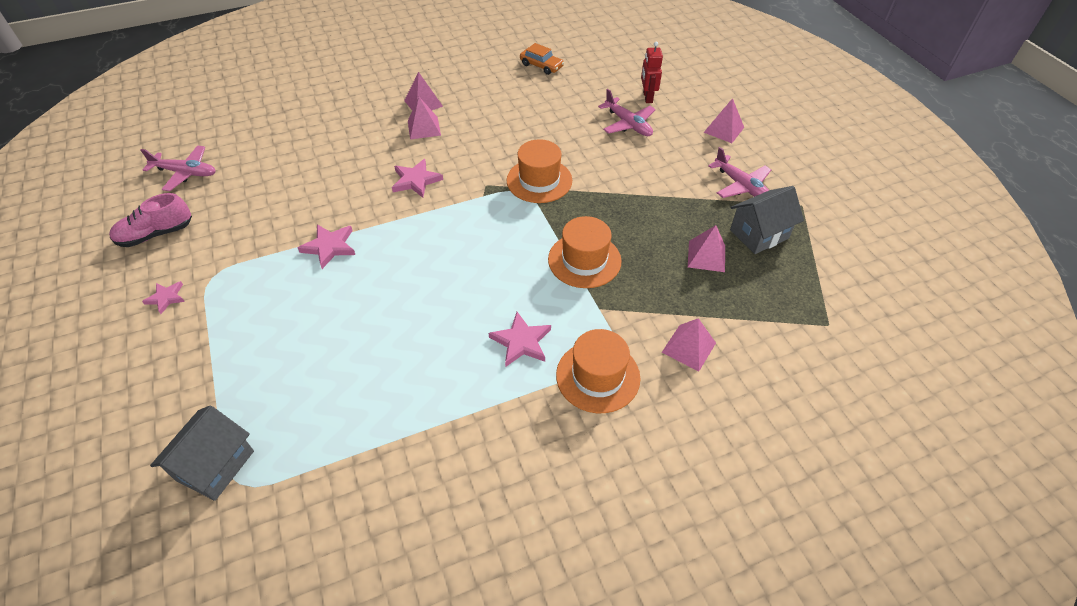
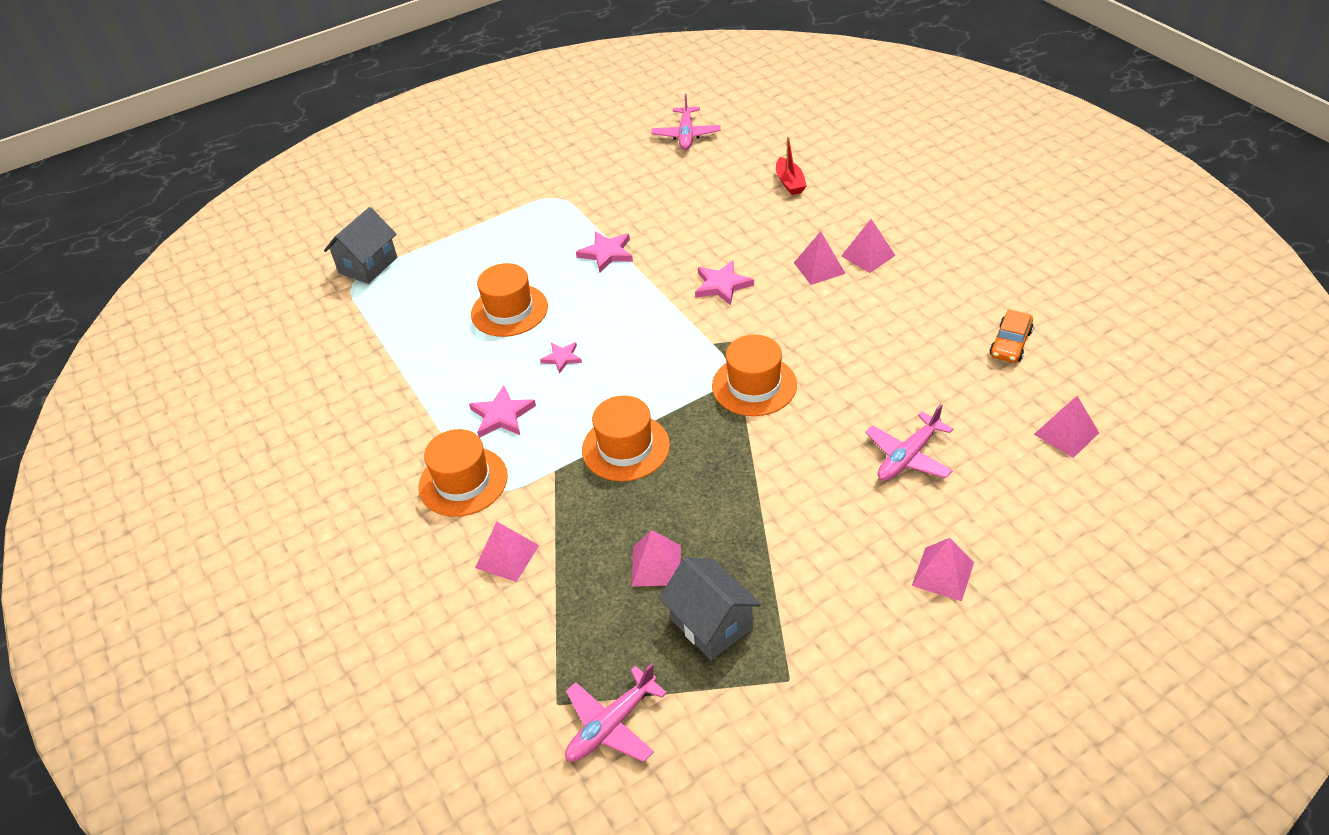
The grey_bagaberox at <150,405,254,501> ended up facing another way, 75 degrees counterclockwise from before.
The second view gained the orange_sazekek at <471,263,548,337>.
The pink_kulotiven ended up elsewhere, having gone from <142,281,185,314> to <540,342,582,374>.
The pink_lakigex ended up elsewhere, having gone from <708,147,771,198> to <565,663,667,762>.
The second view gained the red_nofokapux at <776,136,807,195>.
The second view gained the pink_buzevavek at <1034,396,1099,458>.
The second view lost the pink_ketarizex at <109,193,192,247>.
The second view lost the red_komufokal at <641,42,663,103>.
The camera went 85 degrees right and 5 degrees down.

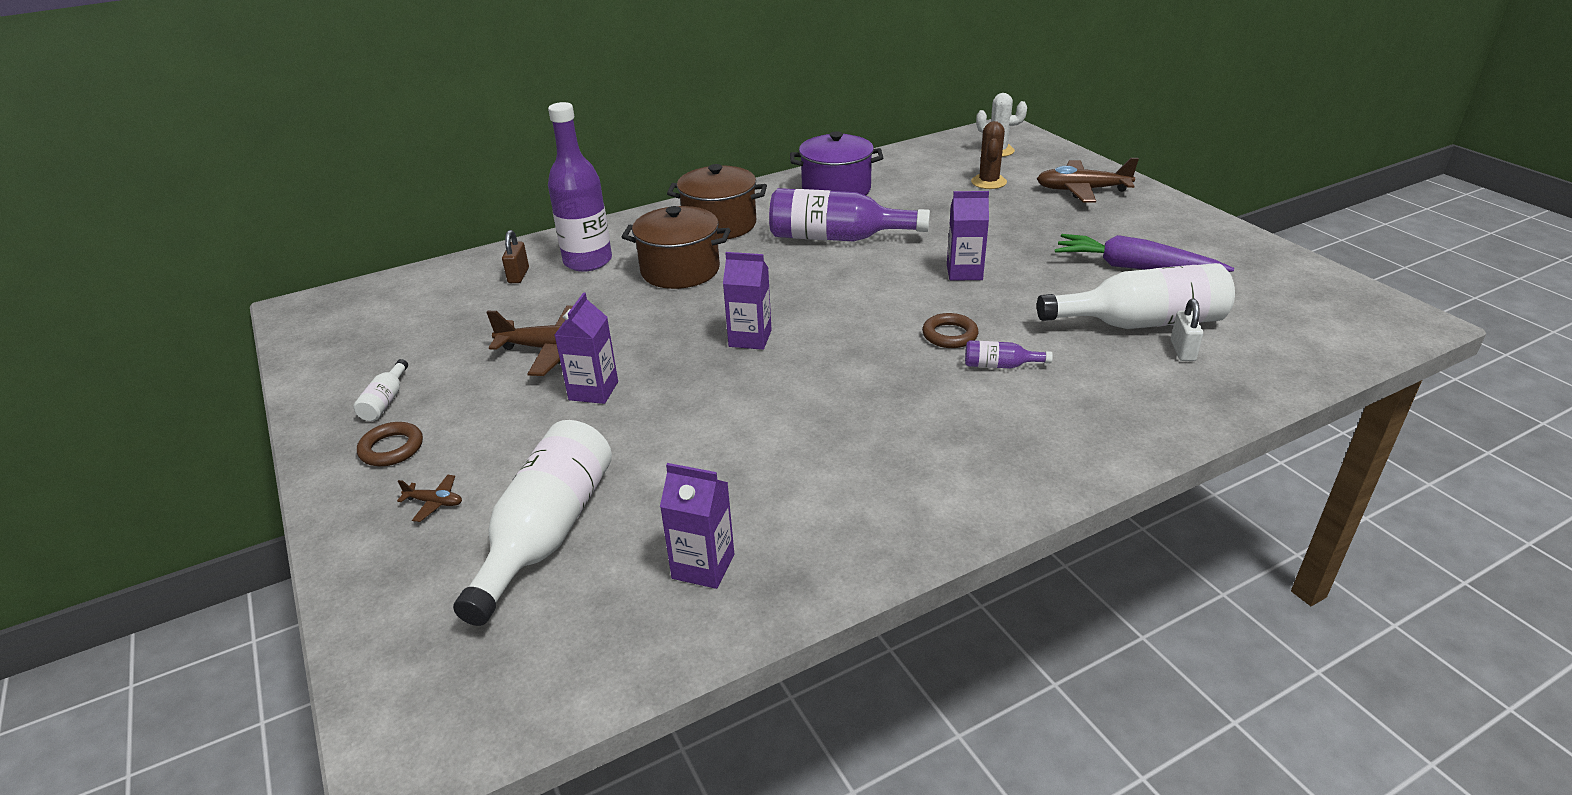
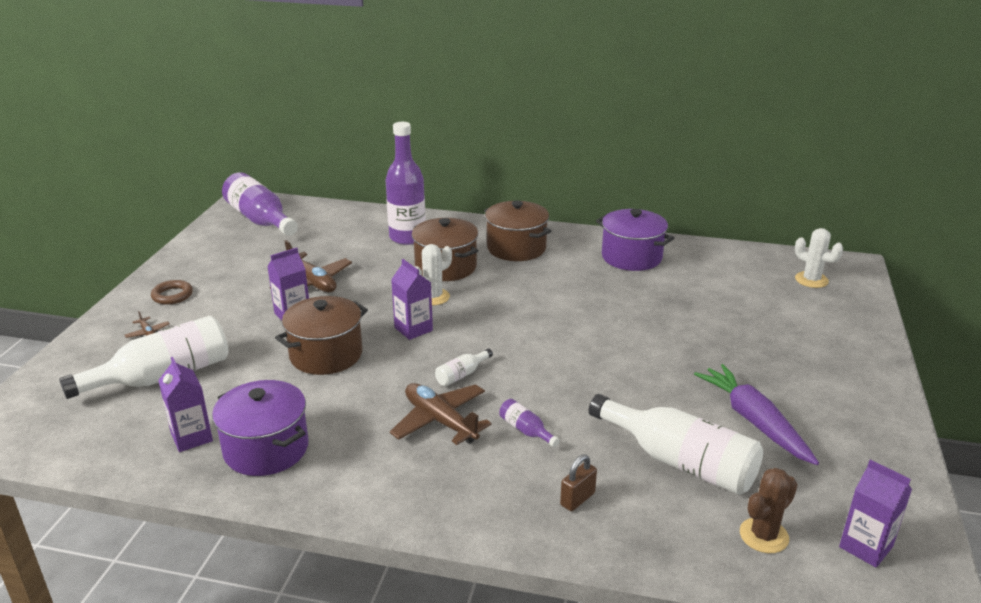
The second view gained the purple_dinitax at <212,380,308,476>.
The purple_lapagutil ended up elsewhere, having gone from <769,188,930,242> to <222,172,298,236>.
The second view gained the brown_dinitax at <275,296,368,375>.
The brown_lakigex ended up elsewhere, having gone from <1037,158,1139,203> to <390,383,491,445>.
The second view gained the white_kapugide at <415,244,452,306>.
The white_lapagutil ended up elsewhere, having gone from <353,359,408,421> to <435,348,493,386>.
The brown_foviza ended up elsewhere, having gone from <502,230,529,283> to <560,454,597,511>.
The brown_kapugide ended up elsewhere, having gone from <971,121,1007,189> to <740,468,798,553>.
The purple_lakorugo ended up elsewhere, having gone from <947,191,989,280> to <839,459,912,568>.
The second view lost the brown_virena at <922,313,979,348>.
The second view lost the white_foviza at <1171,299,1203,361>.
The camera went 40 degrees right and 5 degrees down.

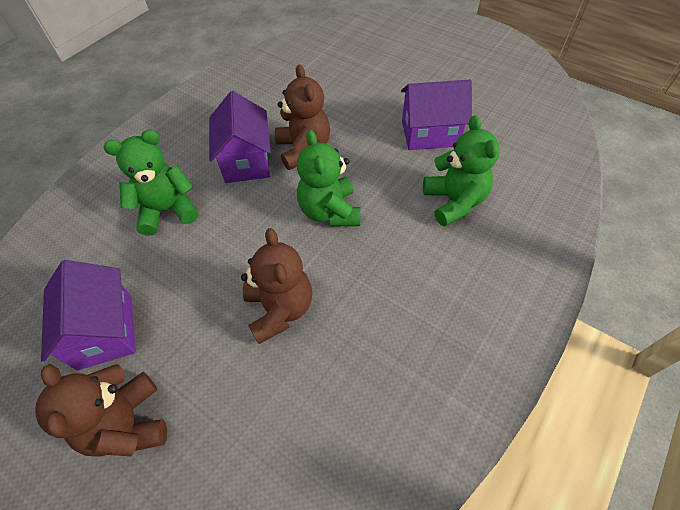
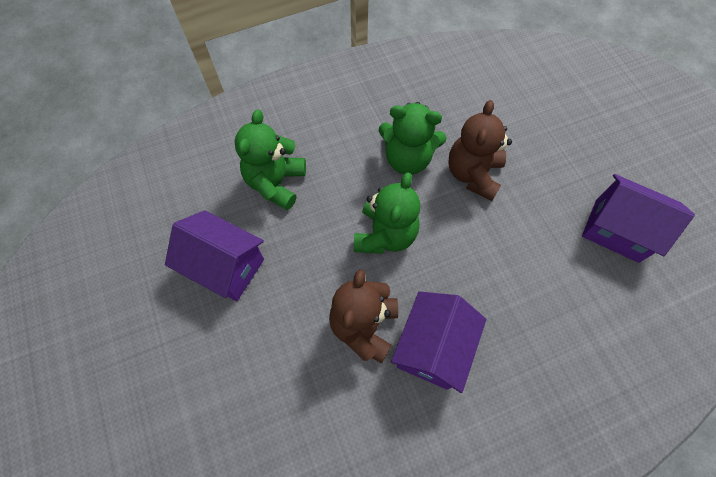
The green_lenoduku ended up elsewhere, having gone from <104,130,198,236> to <379,102,447,175>.
The purple_bagaberox at <41,260,136,370> ended up facing another way, 75 degrees counterclockwise from before.
The second view lost the brown_lenoduku at <35,364,167,457>.
The camera went 150 degrees left and 10 degrees up.

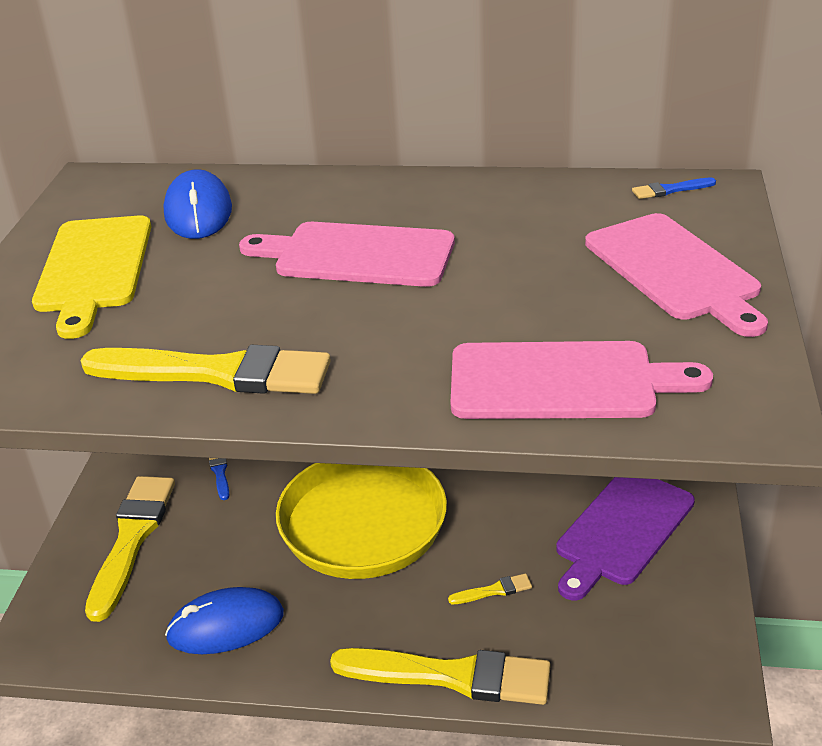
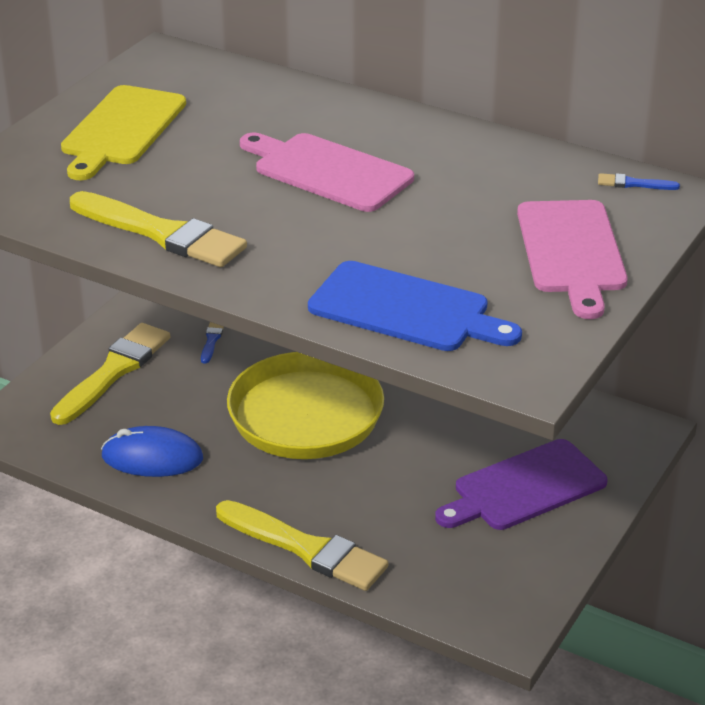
What was the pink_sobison at <451,341,713,419> turned into the blue_sobison at <308,261,522,351>.
The second view lost the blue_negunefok at <163,169,232,239>.
The second view lost the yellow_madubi at <448,573,532,604>.
The camera went 20 degrees right and 0 degrees up.

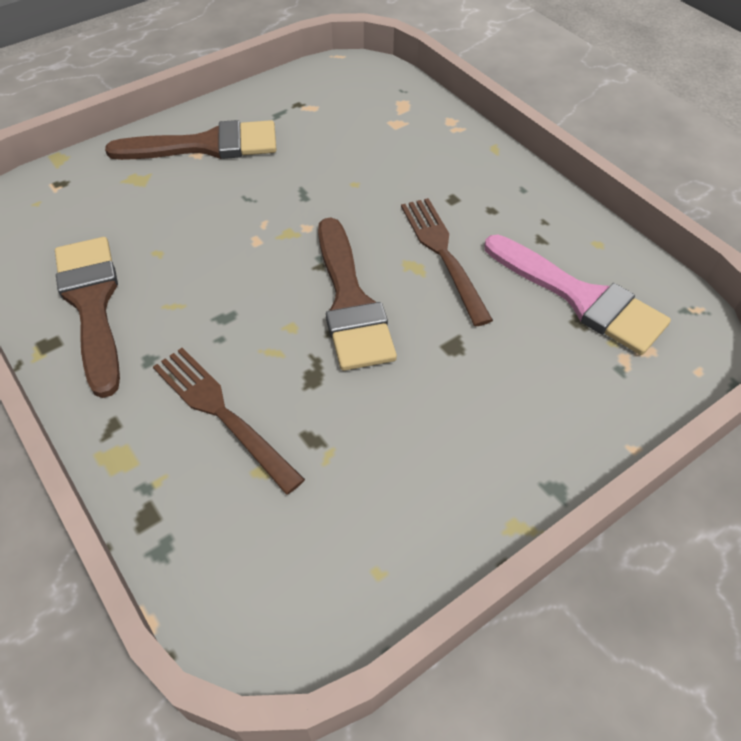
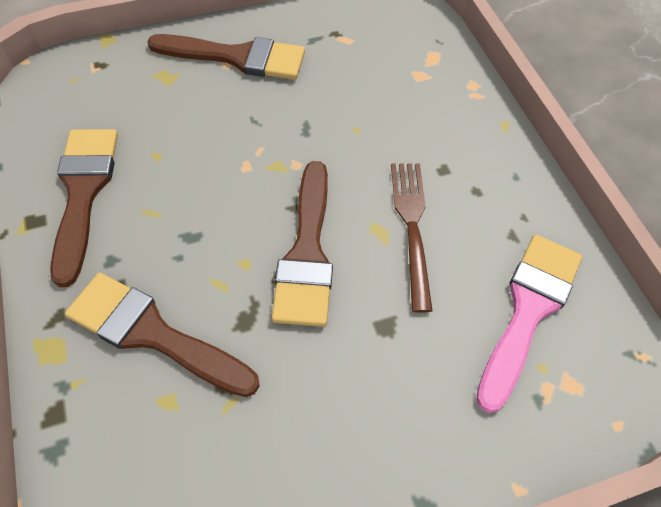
Where the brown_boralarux stood at <153,348,305,495>, the brown_madubi came to stand at <65,273,259,397>.
The pink_madubi at <485,235,671,355> ended up facing another way, 120 degrees counterclockwise from before.
The camera went 15 degrees right and 5 degrees up.

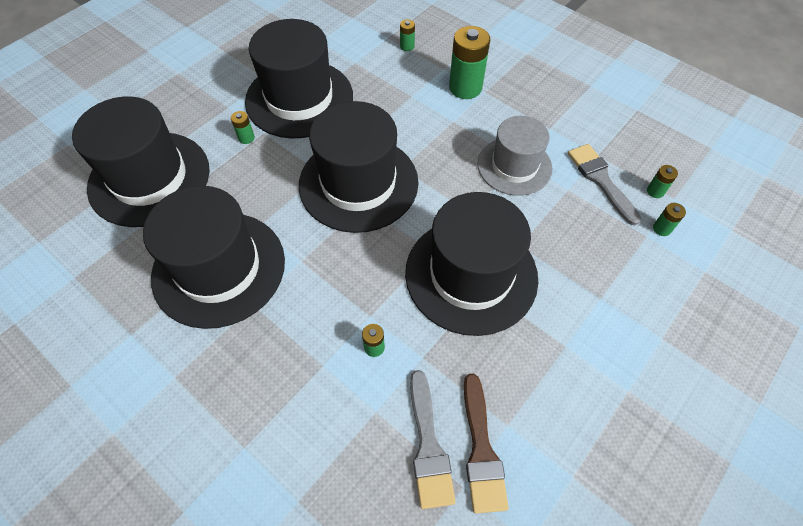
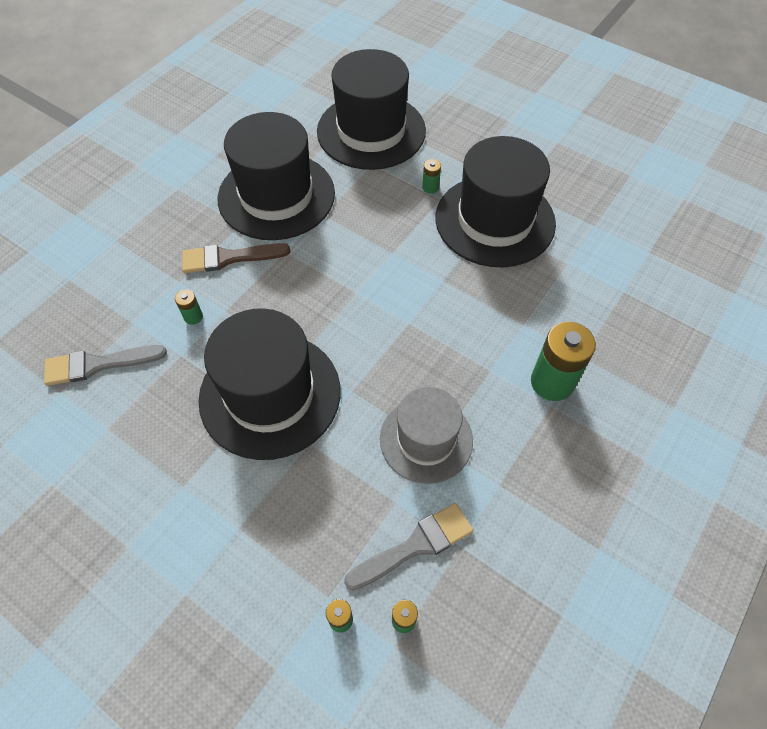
The brown_madubi ended up elsewhere, having gone from <464,374,509,513> to <182,243,290,273>.
The second view lost the black_sazekek at <299,101,418,233>.
The second view lost the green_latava at <400,19,415,51>.
The camera went 85 degrees right and 0 degrees up.

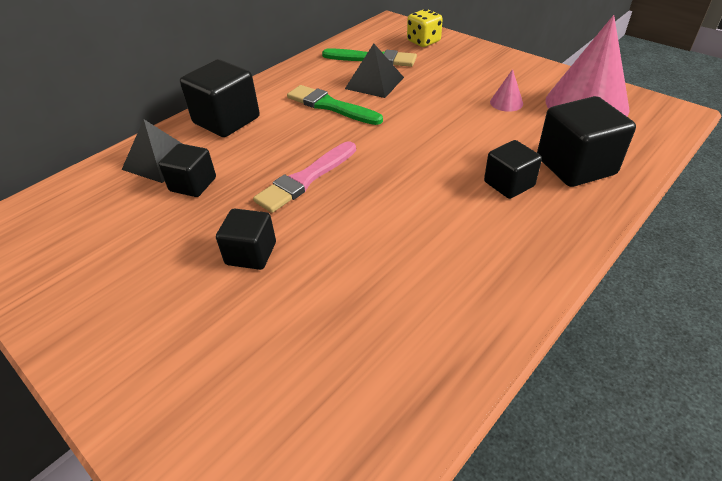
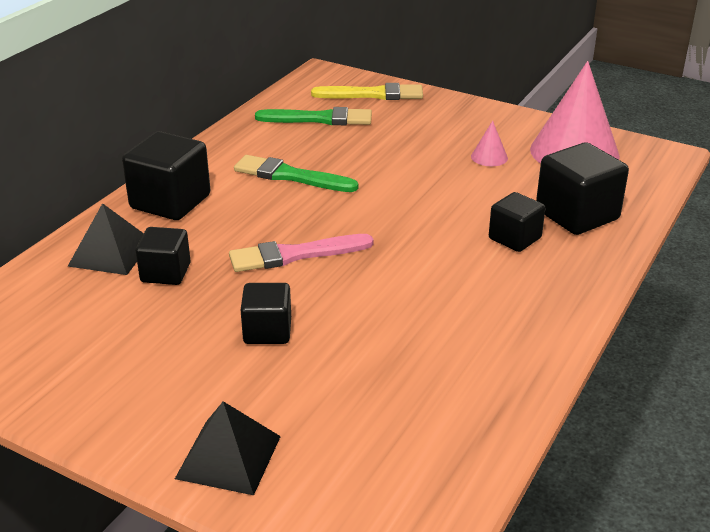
The black_buzevavek ended up elsewhere, having gone from <345,43,404,98> to <175,401,281,495>.
The pink_madubi at <253,141,356,213> ended up facing another way, 45 degrees clockwise from before.
Where the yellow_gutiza stood at <407,9,443,47>, the yellow_madubi came to stand at <311,83,423,100>.
The camera went 15 degrees left and 10 degrees down.

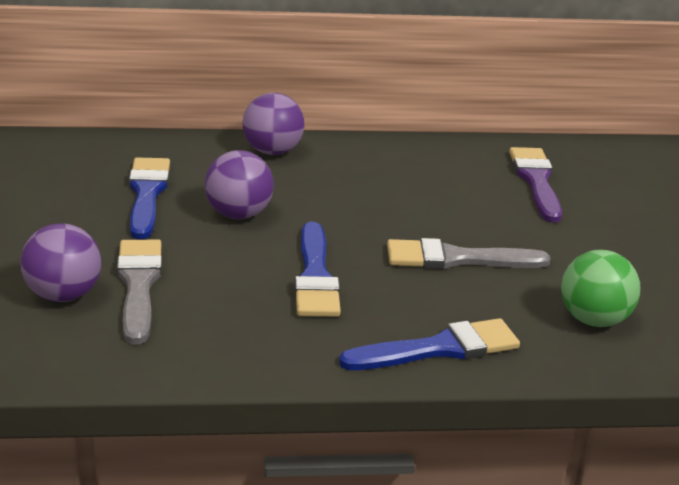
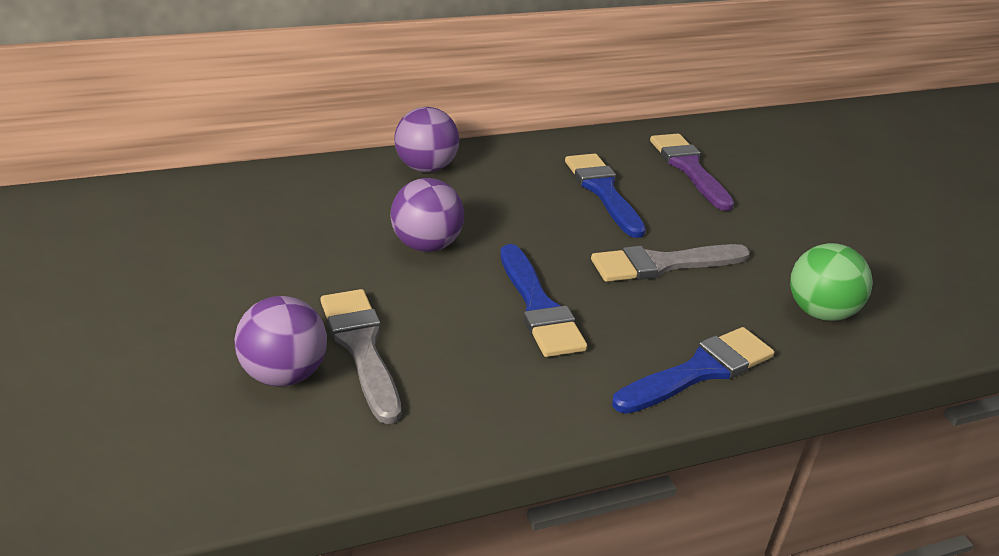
The blue_madubi ended up elsewhere, having gone from <129,158,170,239> to <565,154,646,238>.
The camera went 15 degrees left and 5 degrees up.

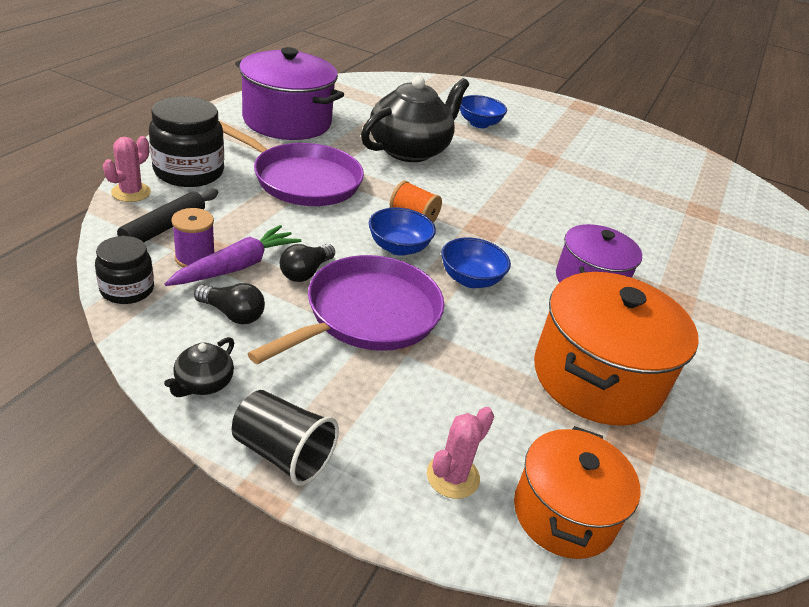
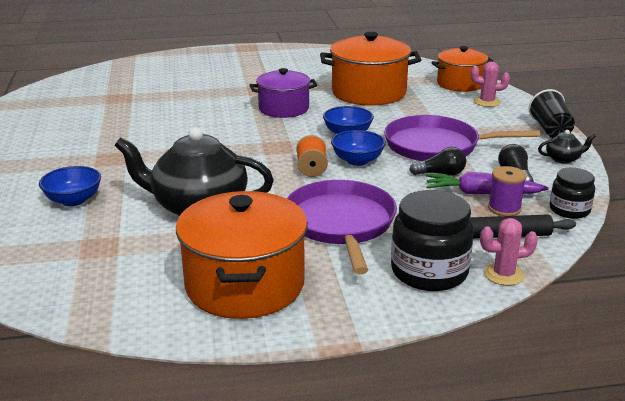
What was the purple_dinitax at <235,47,344,140> turned into the orange_dinitax at <176,191,308,319>.
The camera went 120 degrees left and 10 degrees down.

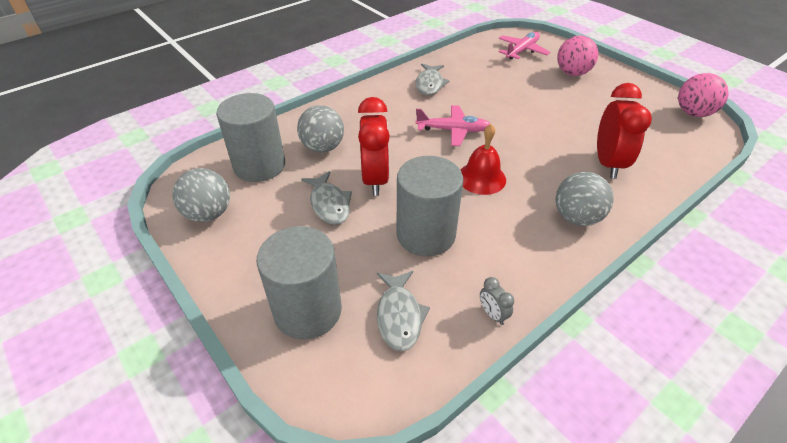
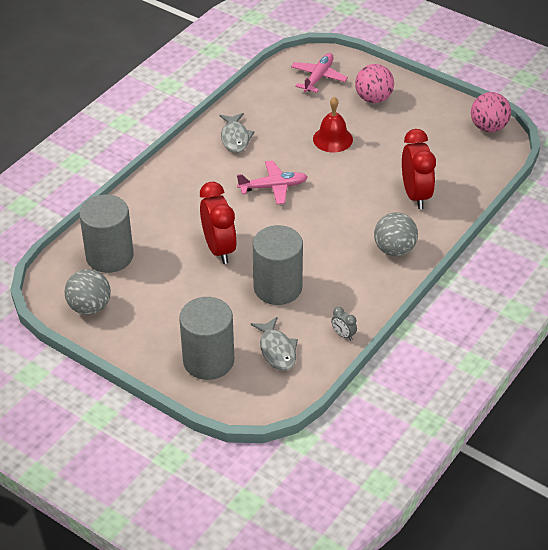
The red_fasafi ended up elsewhere, having gone from <461,124,506,195> to <313,97,353,152>.
The second view lost the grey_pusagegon at <297,105,344,153>.
The second view lost the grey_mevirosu at <301,171,352,225>.
The camera went 15 degrees left and 0 degrees up.

